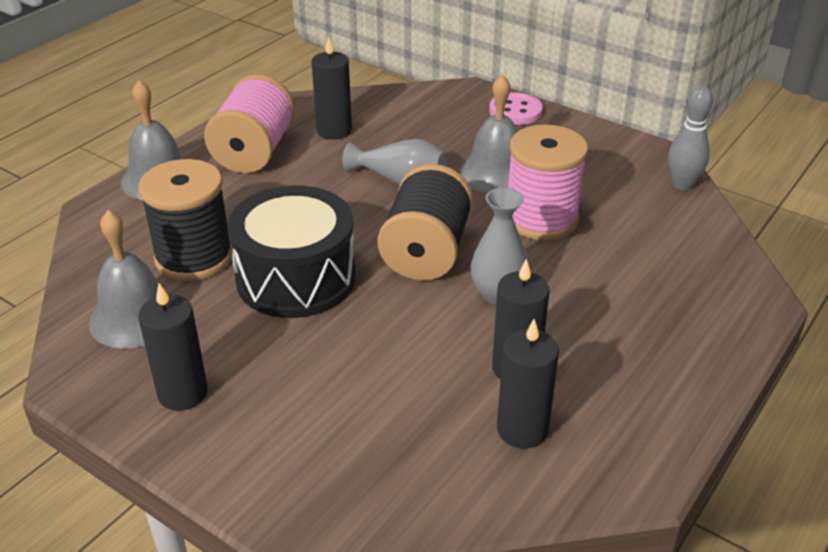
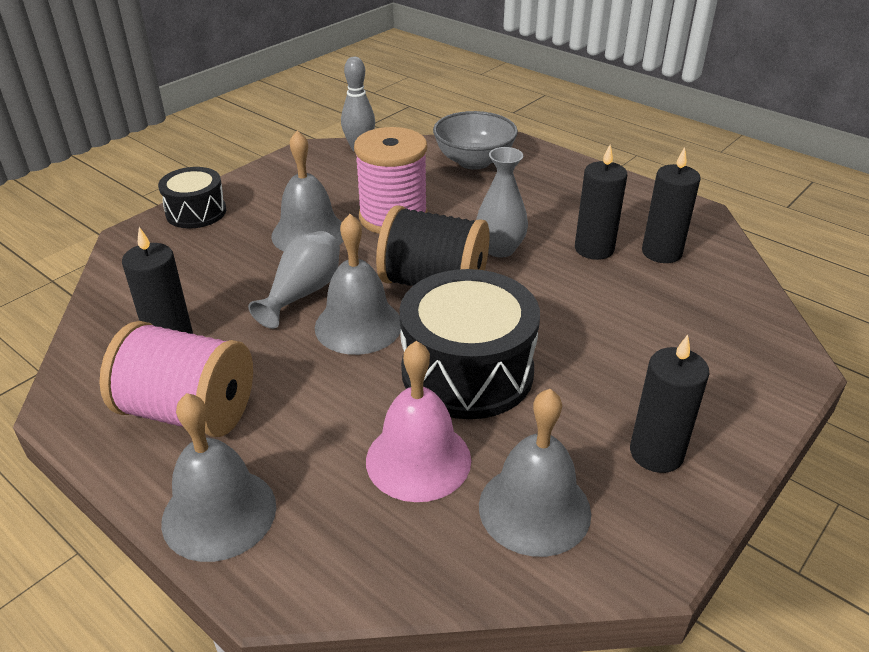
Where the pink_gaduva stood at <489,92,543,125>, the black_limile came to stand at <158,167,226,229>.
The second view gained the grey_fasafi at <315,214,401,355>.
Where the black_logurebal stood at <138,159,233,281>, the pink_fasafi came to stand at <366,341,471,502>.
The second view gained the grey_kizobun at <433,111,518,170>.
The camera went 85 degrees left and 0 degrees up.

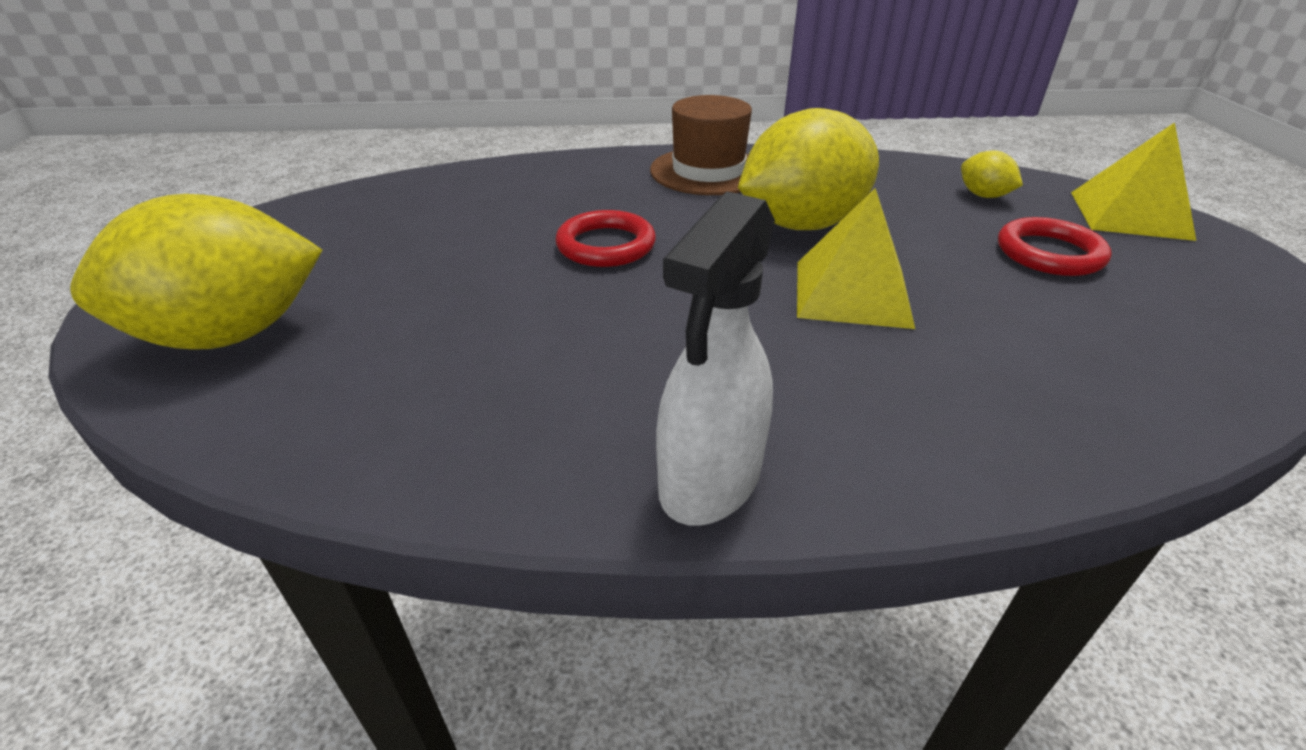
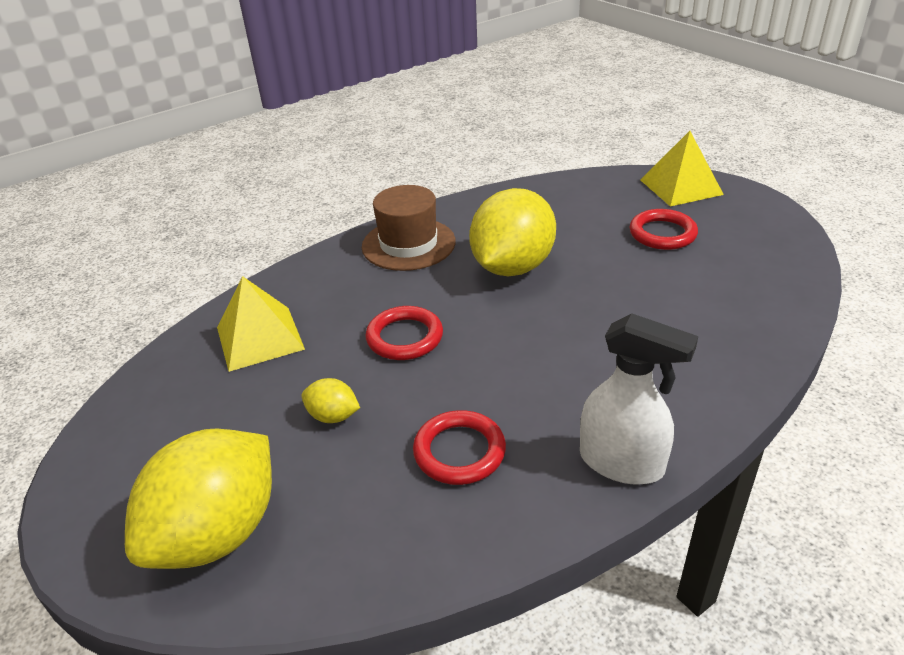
The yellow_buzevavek ended up elsewhere, having gone from <797,188,915,329> to <217,276,305,372>.
The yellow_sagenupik ended up elsewhere, having gone from <961,150,1023,198> to <301,378,360,423>.
The second view gained the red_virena at <413,410,506,485>.
The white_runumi at <656,192,775,526> ended up facing another way, 60 degrees counterclockwise from before.
The camera went 30 degrees left and 0 degrees up.

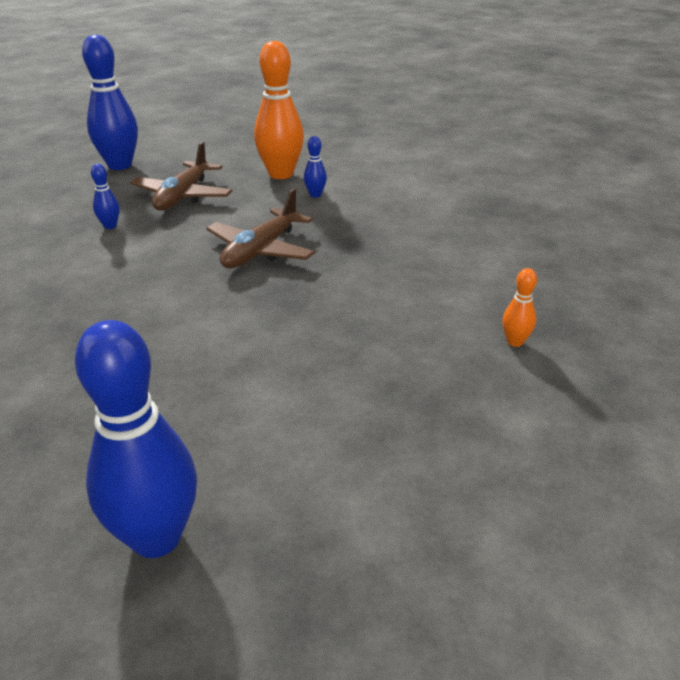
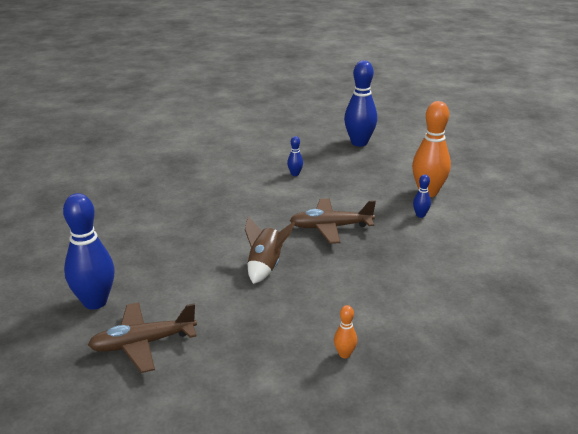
The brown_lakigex ended up elsewhere, having gone from <130,141,232,211> to <88,303,197,373>.
The second view gained the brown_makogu at <245,217,295,284>.
The camera went 55 degrees right and 5 degrees down.

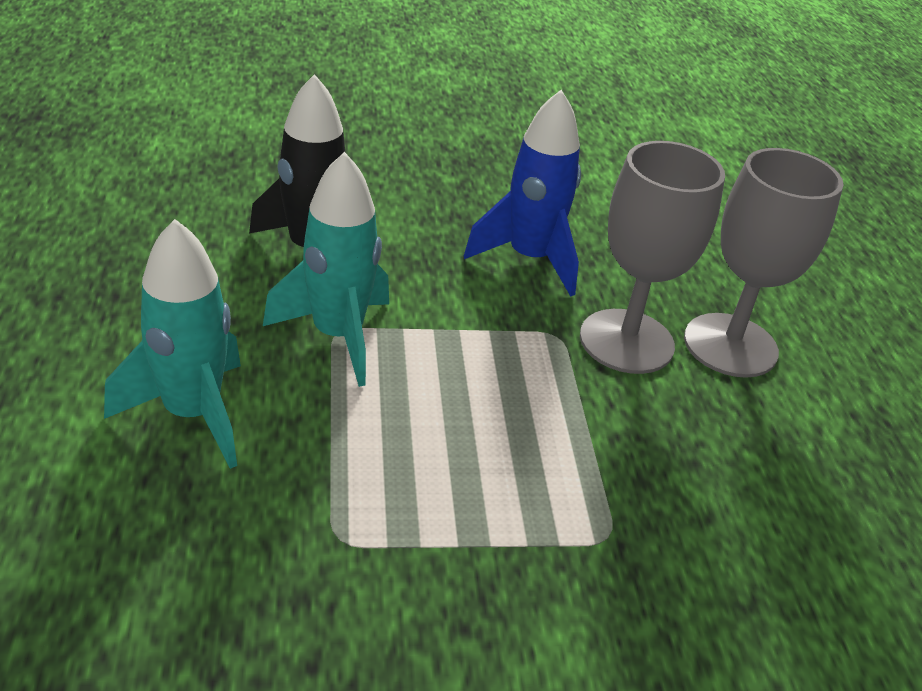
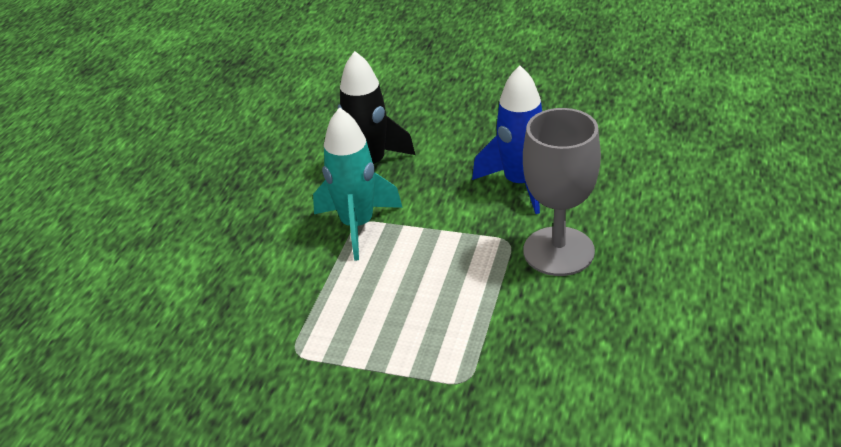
The second view lost the turquoise_makogu at <104,219,241,469>.
The second view lost the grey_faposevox at <684,148,843,378>.
The camera went 30 degrees right and 0 degrees up.

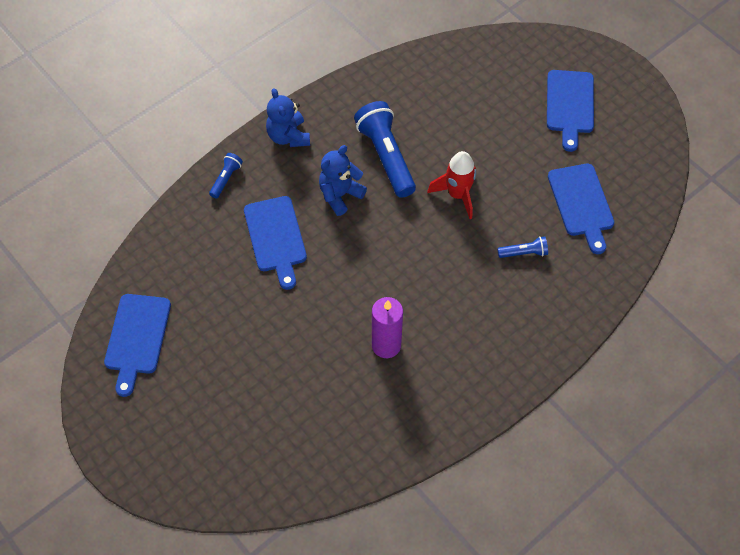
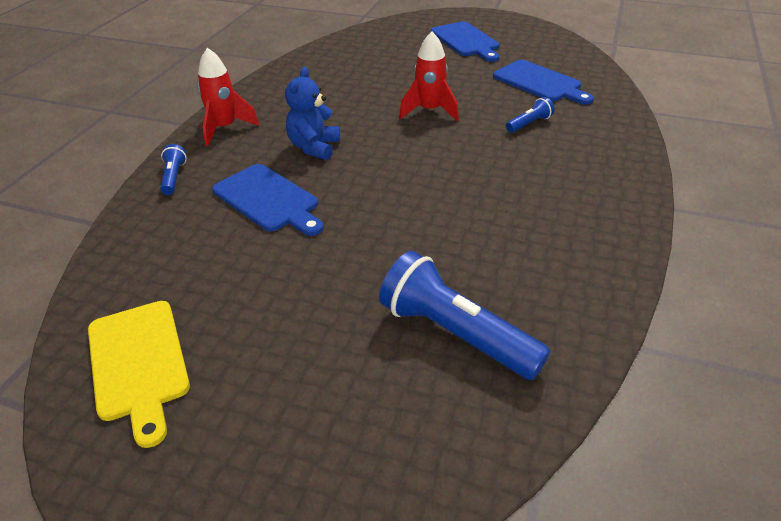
What was the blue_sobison at <104,294,171,397> turned into the yellow_sobison at <88,301,190,448>.
Where the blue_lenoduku stood at <266,88,310,147>, the red_makogu came to stand at <197,48,259,146>.
The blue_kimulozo ended up elsewhere, having gone from <354,101,416,198> to <379,251,550,380>.
The second view lost the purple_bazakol at <372,297,403,358>.
The camera went 30 degrees left and 20 degrees down.

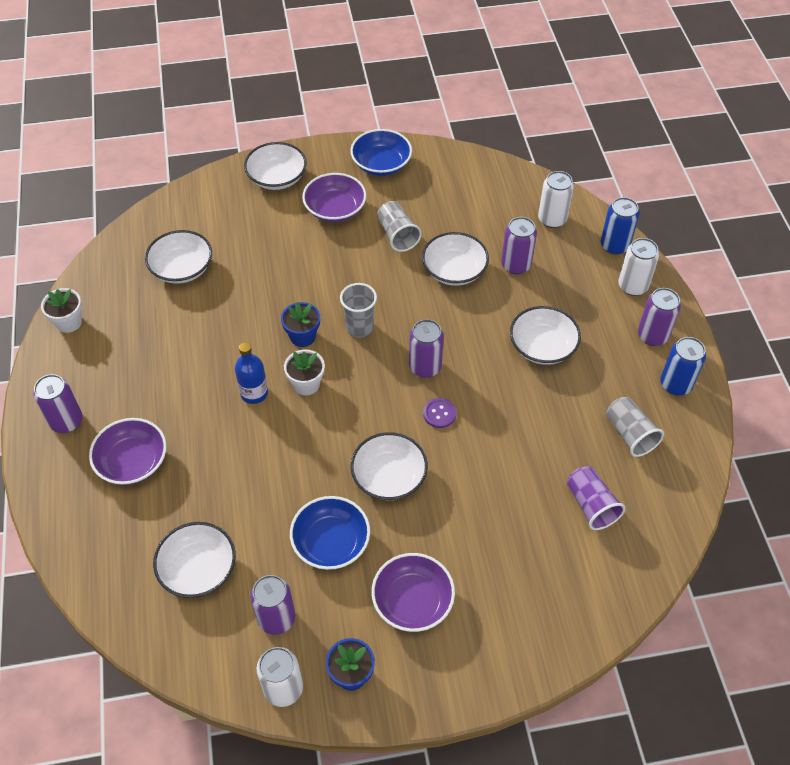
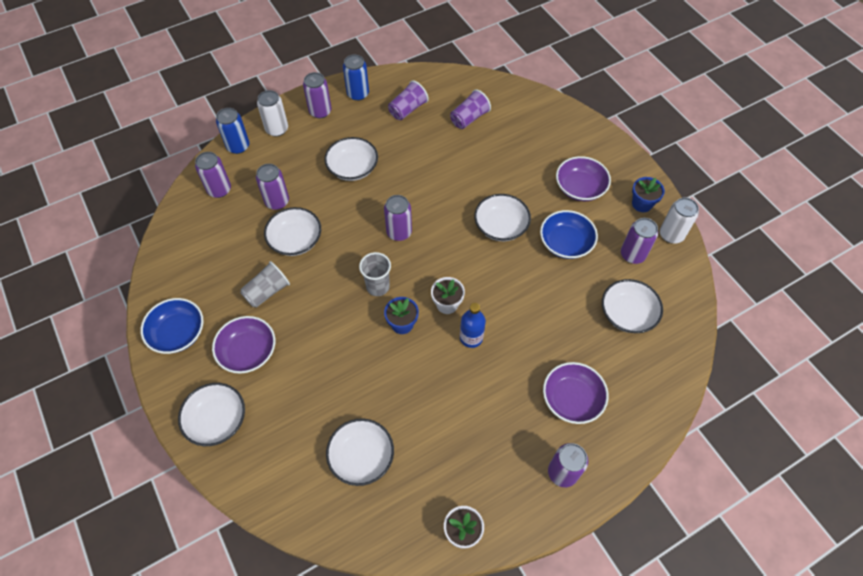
What was the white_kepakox at <538,171,574,228> turned into the purple_kepakox at <195,152,231,198>.
What was the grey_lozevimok at <606,397,664,457> turned into the purple_lozevimok at <388,80,429,120>.
The second view lost the purple_gaduva at <423,398,456,428>.
The camera went 110 degrees left and 5 degrees up.

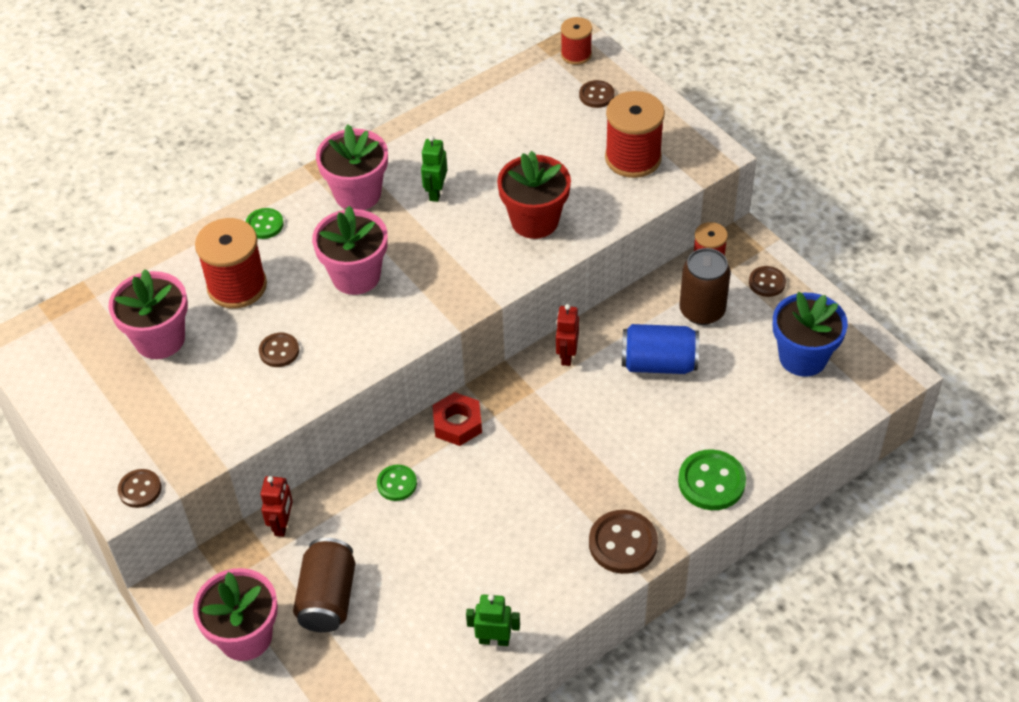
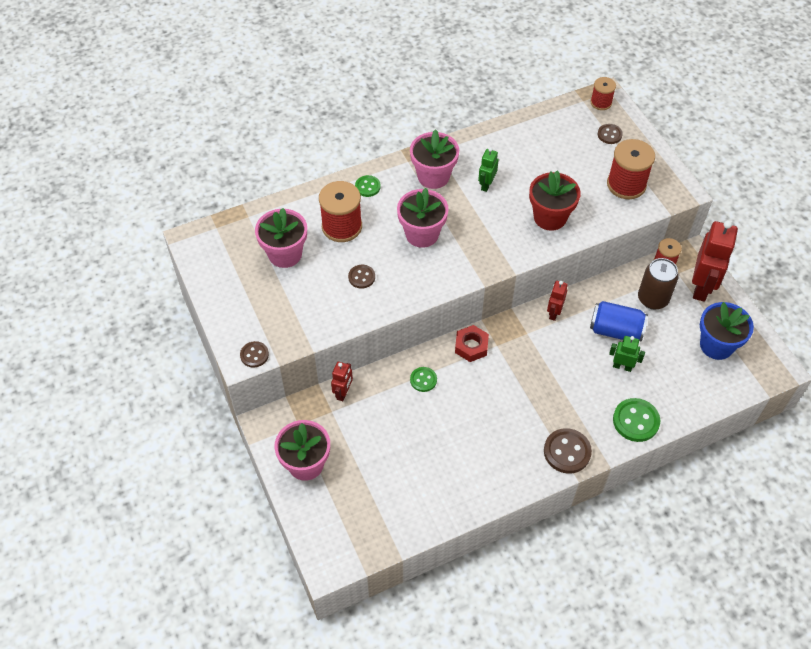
The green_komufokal ended up elsewhere, having gone from <466,594,520,646> to <609,336,645,372>.
Where the brown_gaduva stood at <749,266,786,297>, the red_komufokal came to stand at <692,220,738,302>.
The second view lost the brown_kepakox at <293,538,355,633>.
The camera went 10 degrees right and 5 degrees up.

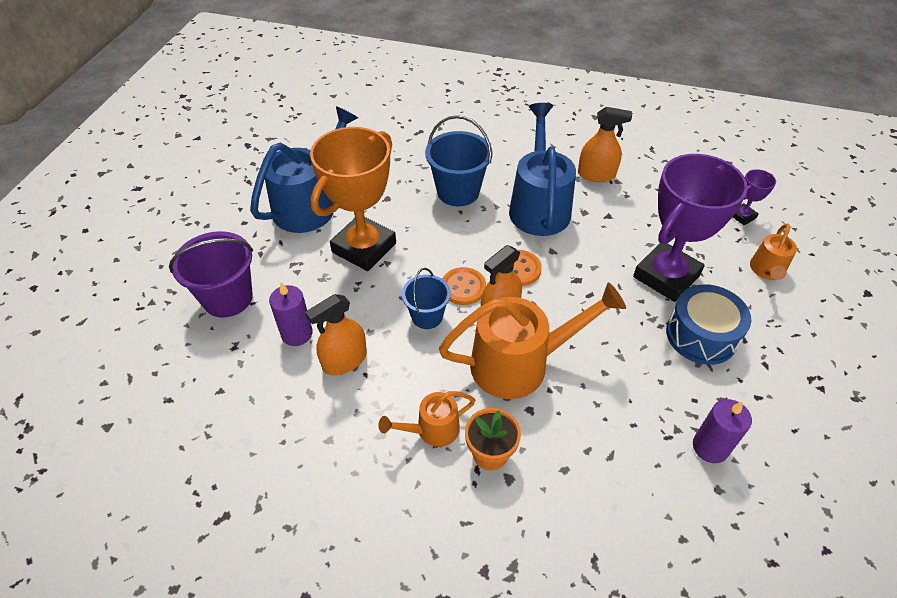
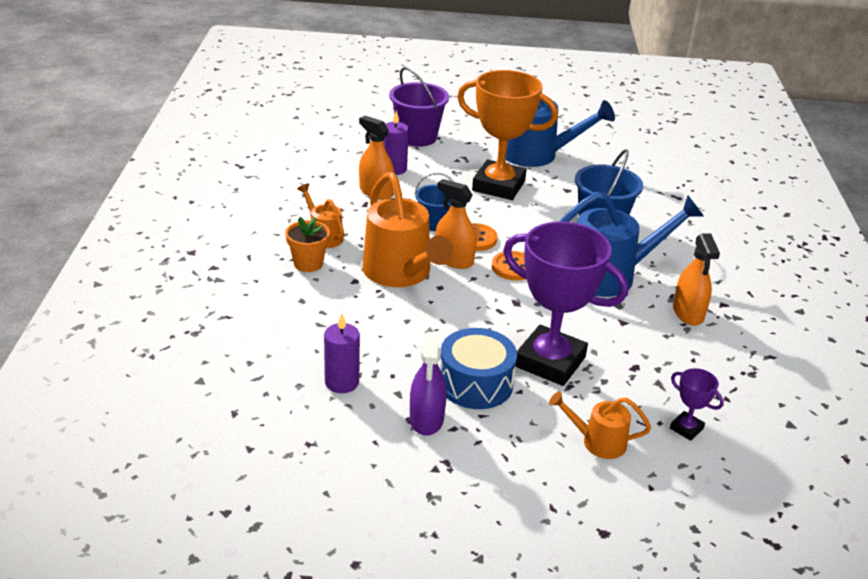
The second view gained the purple_runumi at <410,332,447,436>.
The camera went 75 degrees right and 15 degrees down.

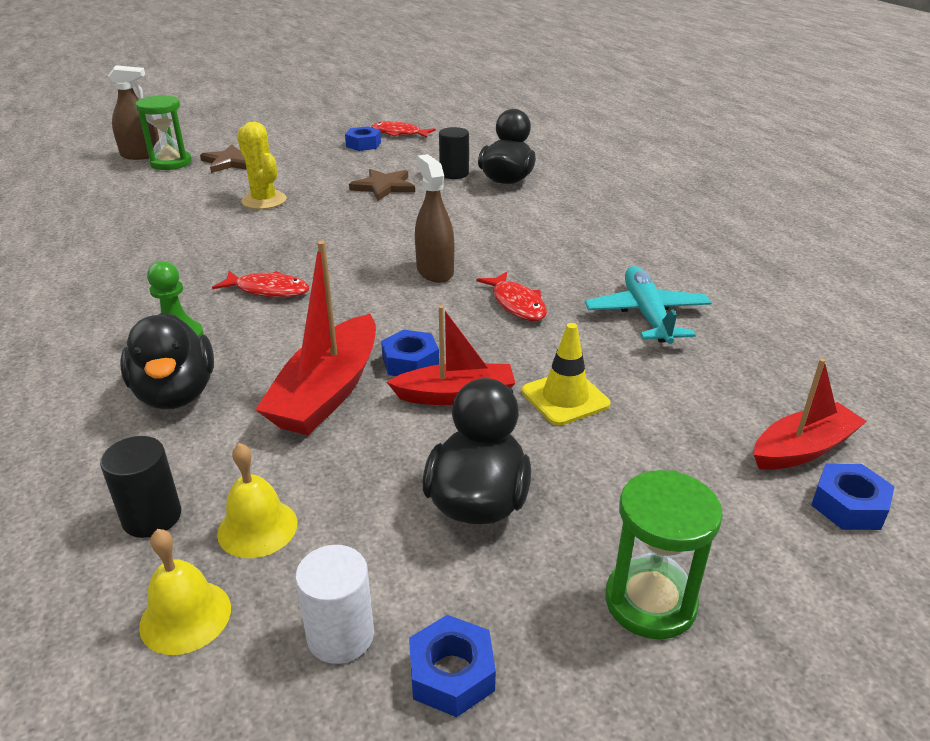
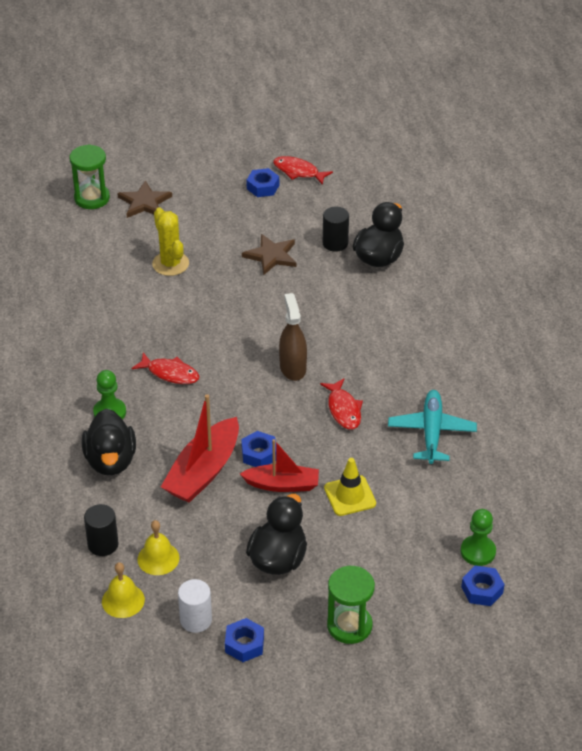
Where the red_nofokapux stood at <754,358,867,470>, the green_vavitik came to stand at <461,509,496,566>.
The second view lost the brown_runumi at <108,65,159,160>.
The camera went 10 degrees right and 10 degrees up.

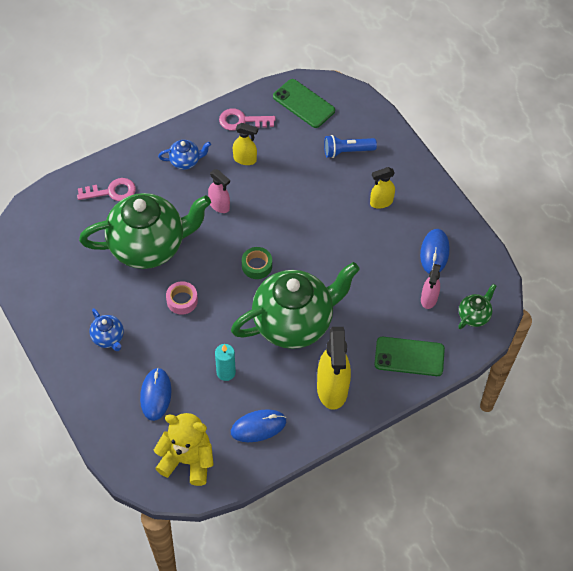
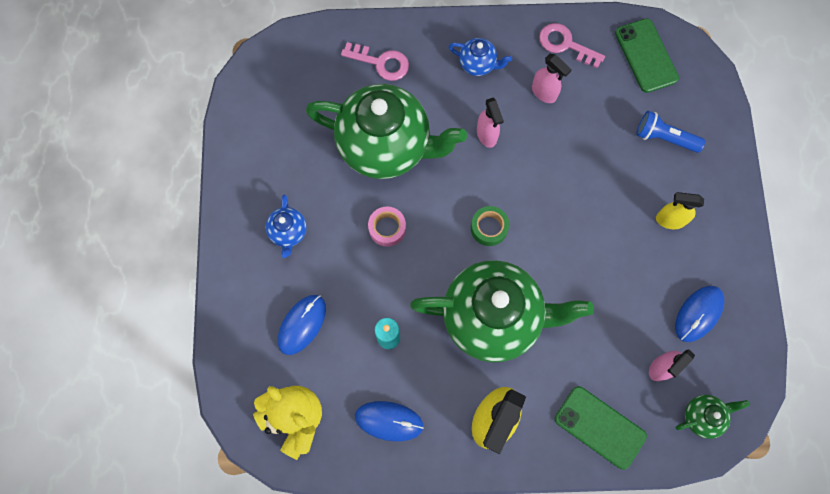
What was the yellow_runumi at <233,123,258,165> turned into the pink_runumi at <532,54,572,103>.
The camera went 30 degrees right and 15 degrees up.

